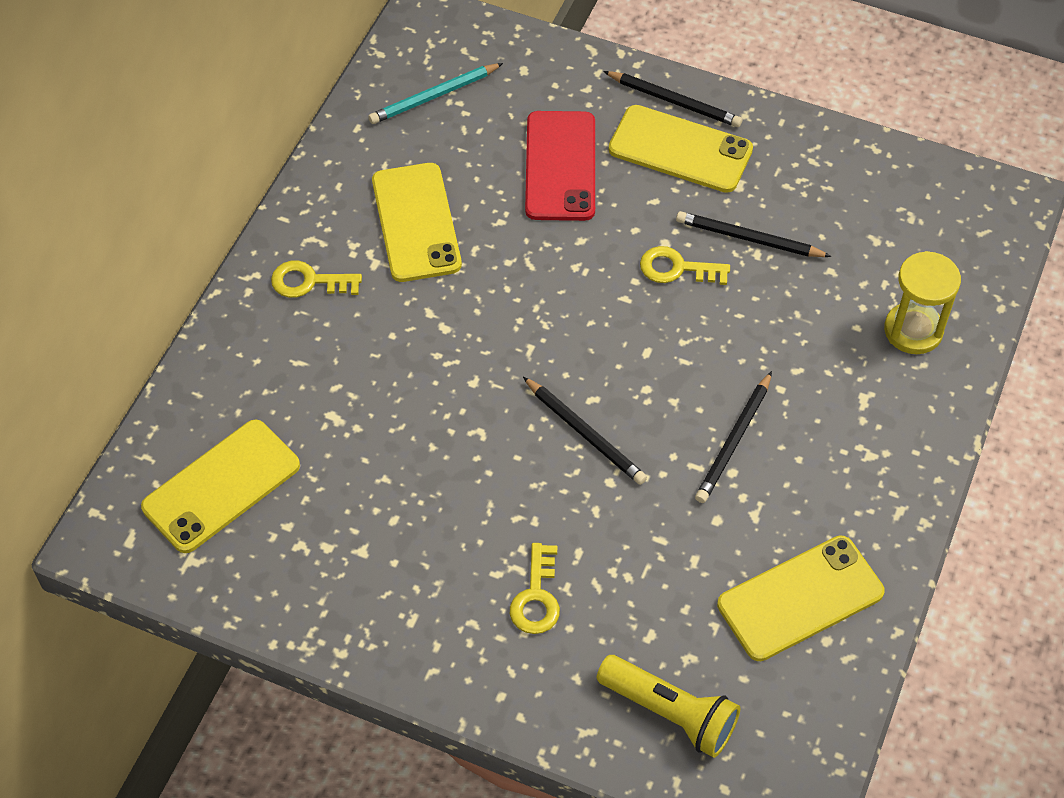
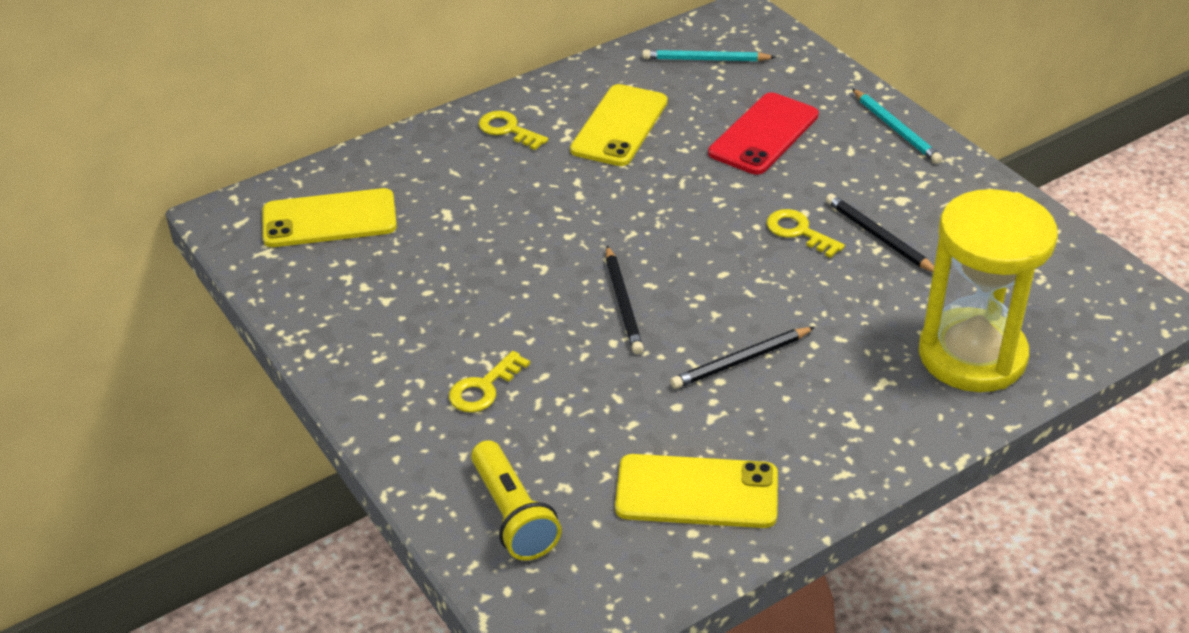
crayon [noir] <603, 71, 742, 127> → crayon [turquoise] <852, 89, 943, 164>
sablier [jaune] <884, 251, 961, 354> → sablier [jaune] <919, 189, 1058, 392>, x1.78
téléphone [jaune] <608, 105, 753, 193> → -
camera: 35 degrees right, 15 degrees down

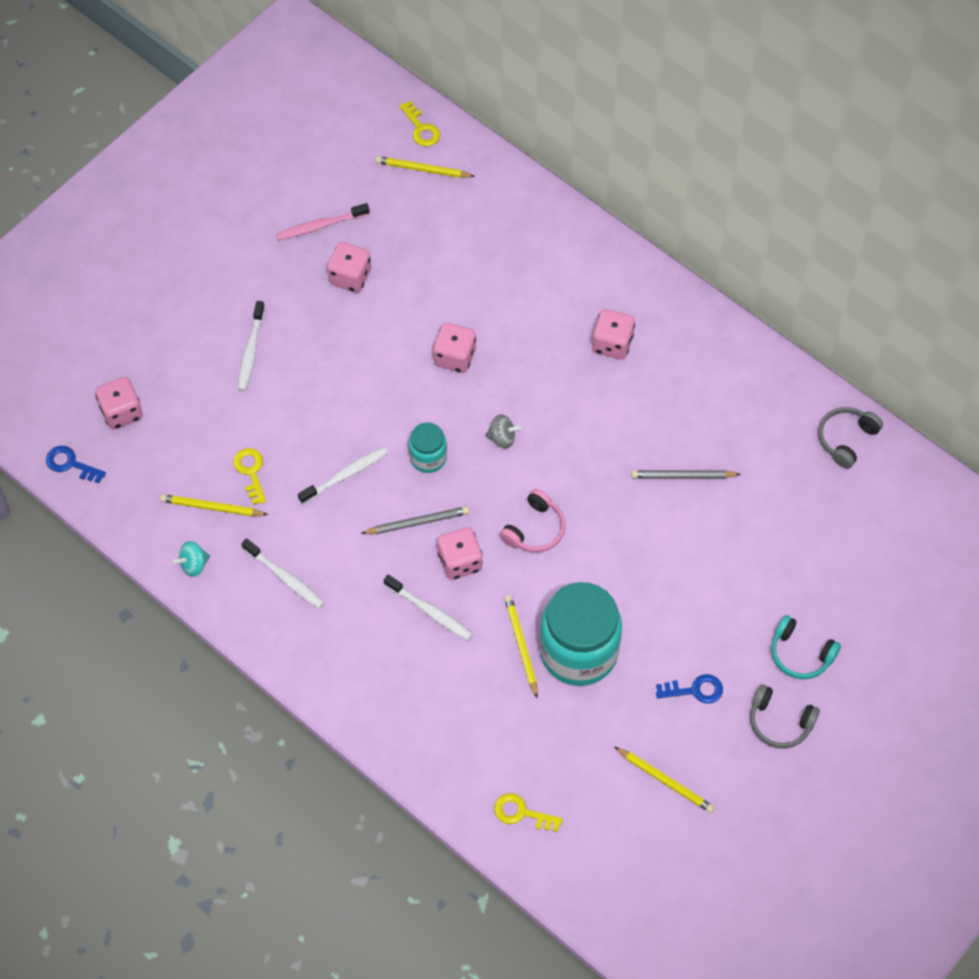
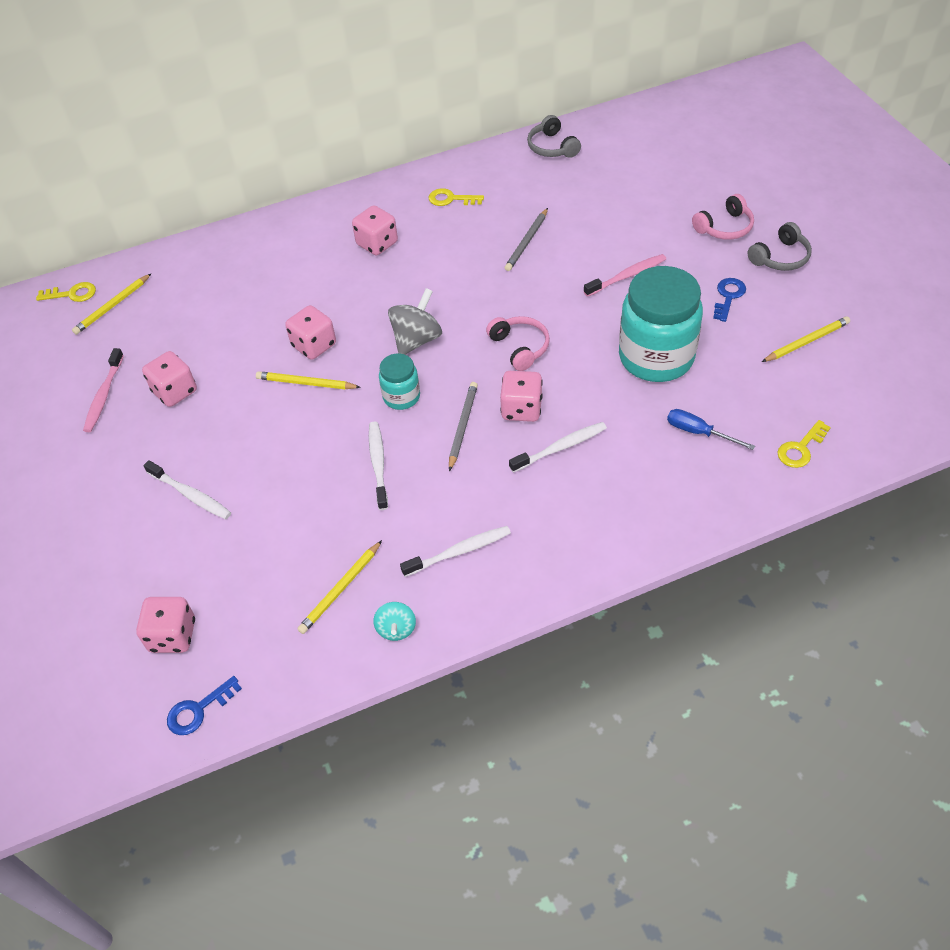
crayon [jaune] <504, 595, 538, 698> → crayon [jaune] <256, 371, 361, 390>, relocated
toupie [gris] <485, 414, 522, 448> → toupie [gris] <388, 288, 442, 355>, x1.69
clé [jaune] <233, 448, 266, 505> → clé [jaune] <429, 188, 484, 206>, relocated
- → brosse à dents [rose] <584, 254, 666, 297>
- → tournevis [bleu] <667, 409, 755, 450>
casque audio [turquoise] <771, 615, 841, 679> → casque audio [rose] <692, 194, 754, 240>
camera: 60 degrees left, 10 degrees down

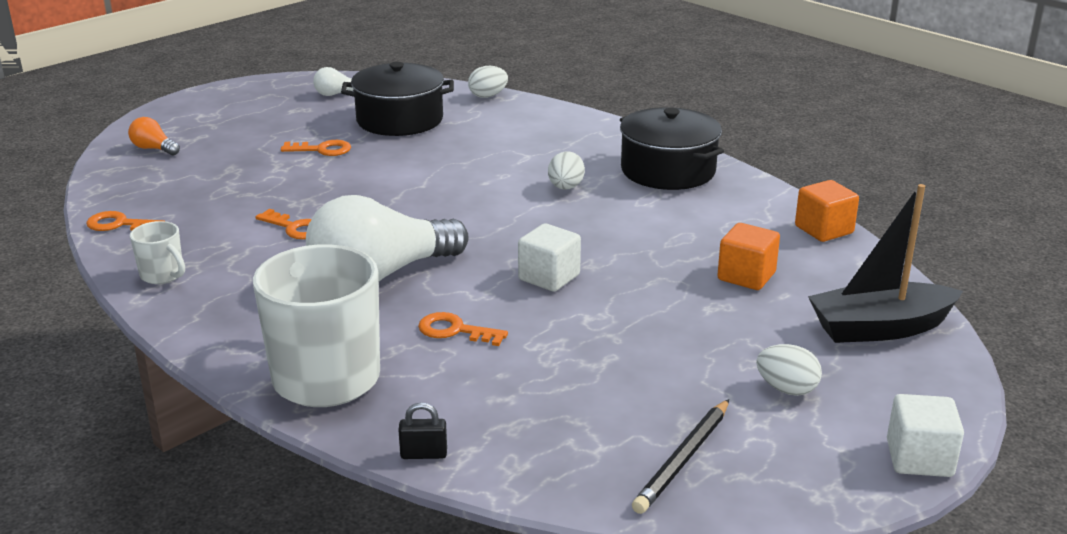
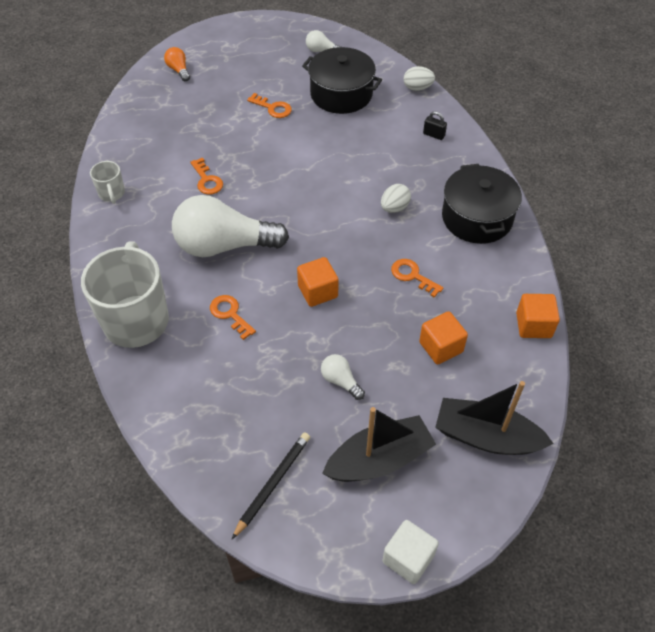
crayon [noir] <632, 399, 729, 514> → crayon [noir] <232, 432, 310, 539>, 150 degrees clockwise
cube [blanc] <518, 223, 581, 292> → cube [orange] <297, 257, 339, 307>
- → ampoule [blanc] <321, 354, 365, 400>
œuf [blanc] <756, 344, 822, 396> → bateau [noir] <322, 407, 436, 482>
clé [orange] <86, 211, 164, 231> → clé [orange] <391, 259, 443, 298>, relocated
cadenas [noir] <398, 402, 447, 459> → cadenas [noir] <423, 111, 447, 140>, relocated
camera: 30 degrees right, 25 degrees up

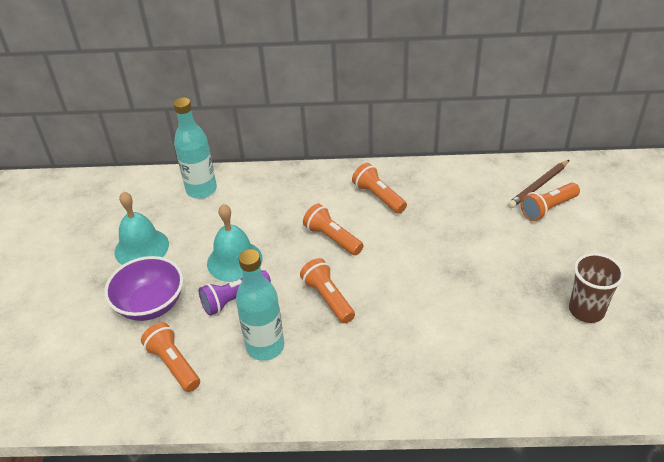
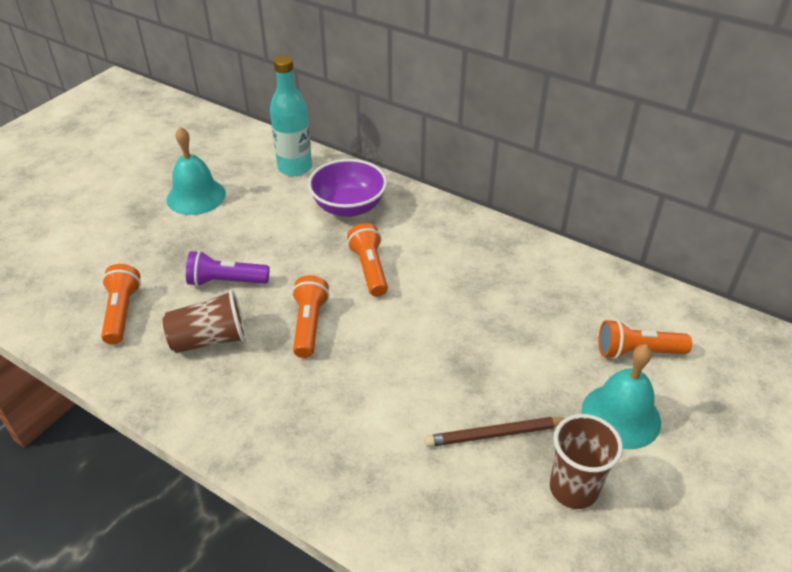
bouteille [turquoise] <236, 249, 284, 361> → gobelet [marron] <163, 290, 246, 353>
bol [violet] <104, 256, 183, 321> → bol [violet] <308, 159, 387, 217>, relocated
crayon [marron] <508, 160, 569, 208> → crayon [marron] <424, 417, 565, 447>, relocated
cloche [turquoise] <207, 204, 263, 282> → cloche [turquoise] <581, 344, 661, 449>, relocated
lampe de poche [orange] <352, 163, 407, 214> → -
camera: 30 degrees right, 0 degrees up

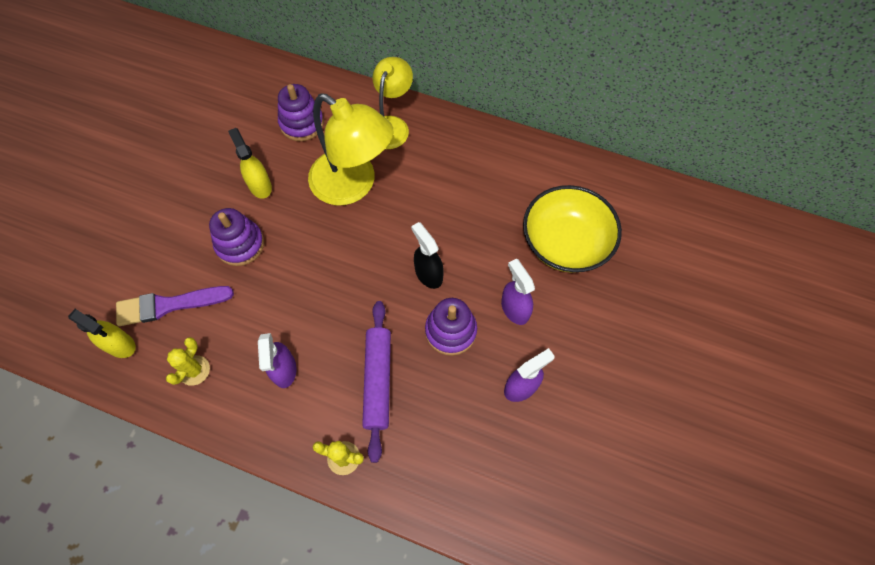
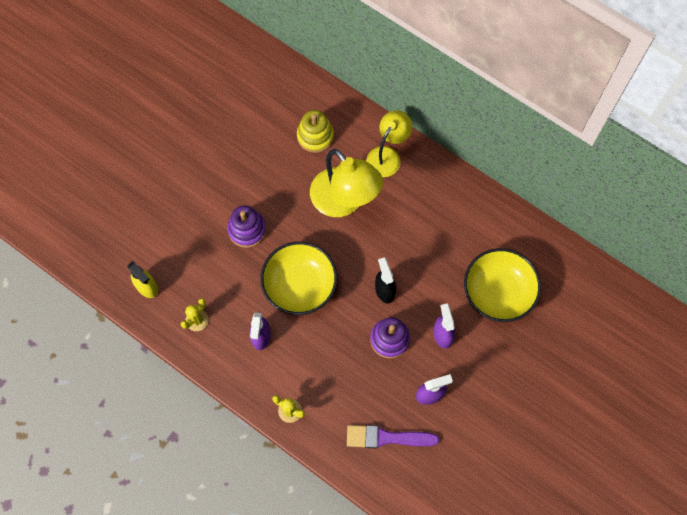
- → bol [jaune] <260, 242, 337, 315>
jouet à empiler [violet] <278, 84, 324, 141> → jouet à empiler [jaune] <297, 110, 334, 153>
pinceau [violet] <116, 286, 234, 326> → pinceau [violet] <347, 425, 439, 448>, relocated
vaporisateur [jaune] <228, 128, 272, 199> → -
rouleau à pâtisserie [violet] <362, 301, 391, 463> → -
camera: 15 degrees right, 5 degrees up

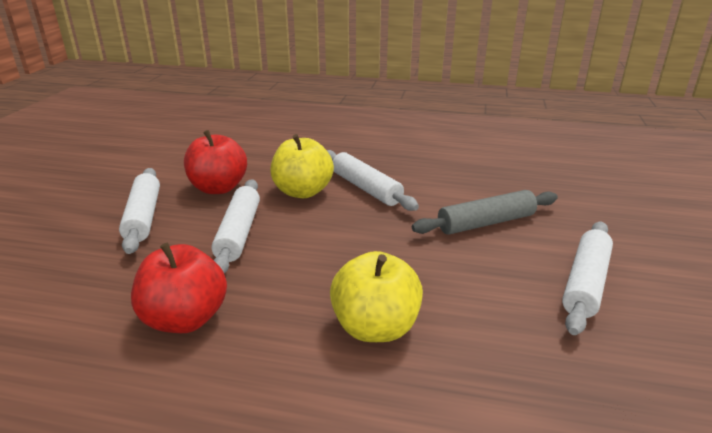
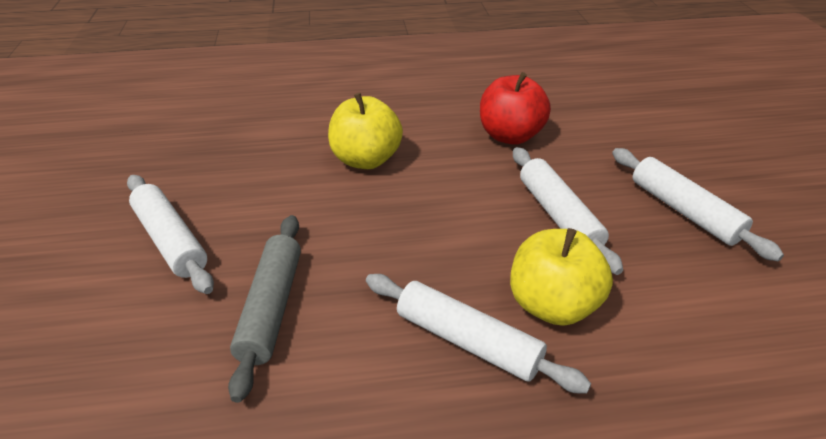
rouleau à pâtisserie [blanc] <562, 222, 613, 335> → rouleau à pâtisserie [blanc] <127, 175, 214, 294>, 45 degrees counterclockwise
rouleau à pâtisserie [gris] <412, 190, 558, 235> → rouleau à pâtisserie [gris] <228, 215, 301, 403>, 45 degrees counterclockwise
pomme [rouge] <184, 130, 247, 194> → -
camera: 160 degrees right, 10 degrees up

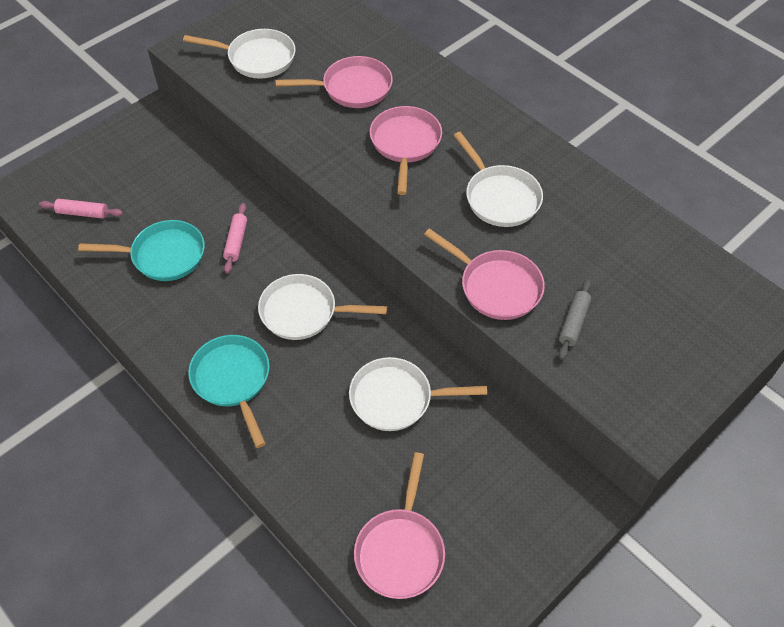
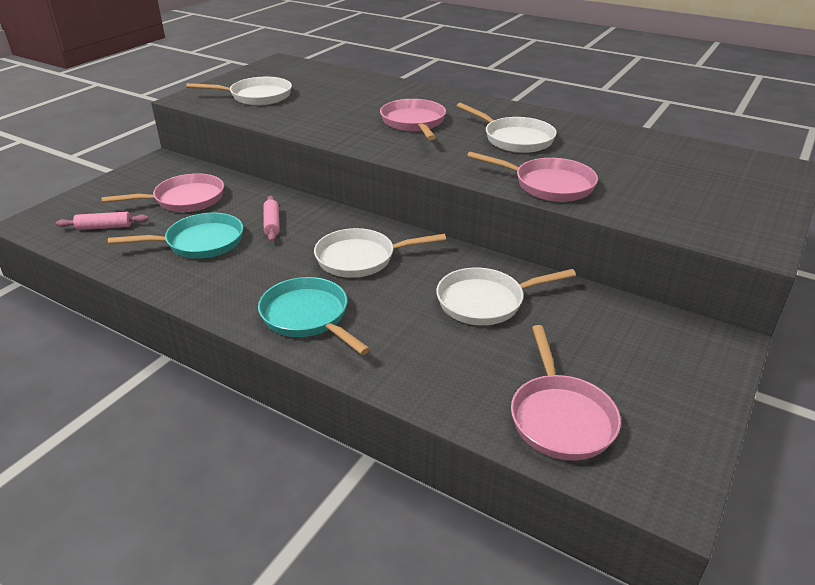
poêle [rose] <275, 56, 393, 108> → poêle [rose] <101, 173, 224, 212>, relocated
rouleau à pâtisserie [gris] <558, 279, 592, 360> → -
camera: 15 degrees left, 20 degrees down

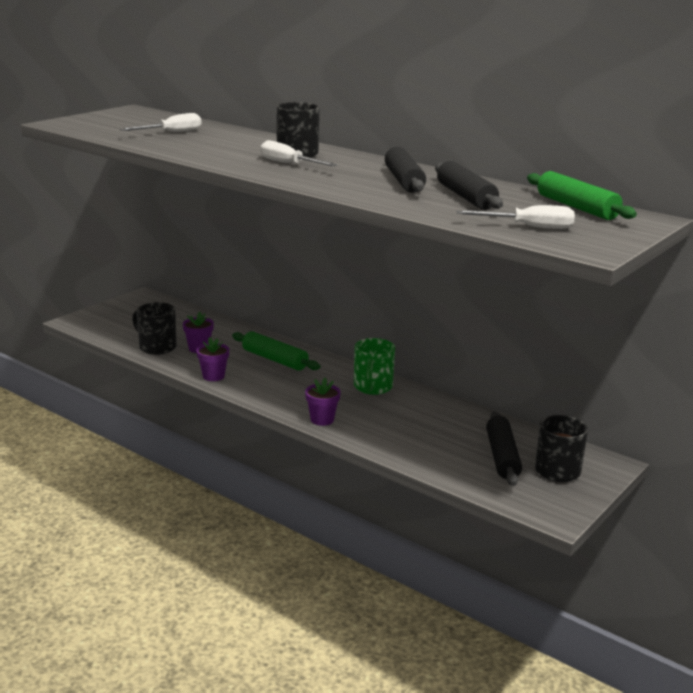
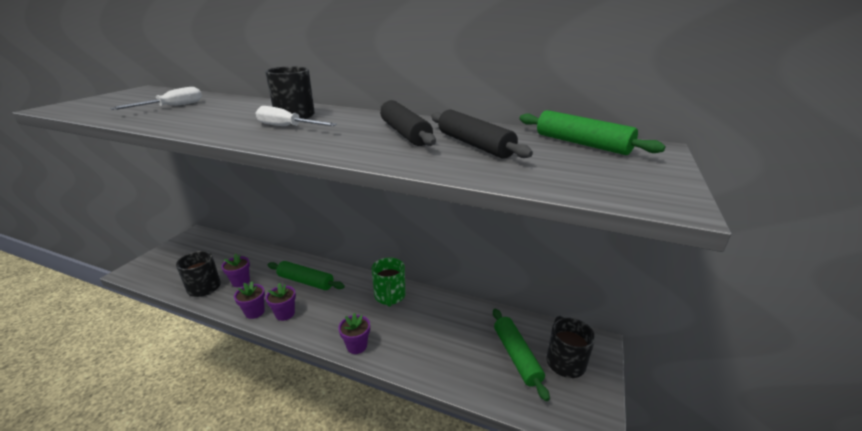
- → pot de fleurs [violet] <265, 283, 296, 321>
rouleau à pâtisserie [noir] <486, 412, 522, 486> → rouleau à pâtisserie [vert] <493, 309, 550, 401>
tournevis [blanc] <456, 205, 575, 229> → -
camera: 15 degrees left, 5 degrees up

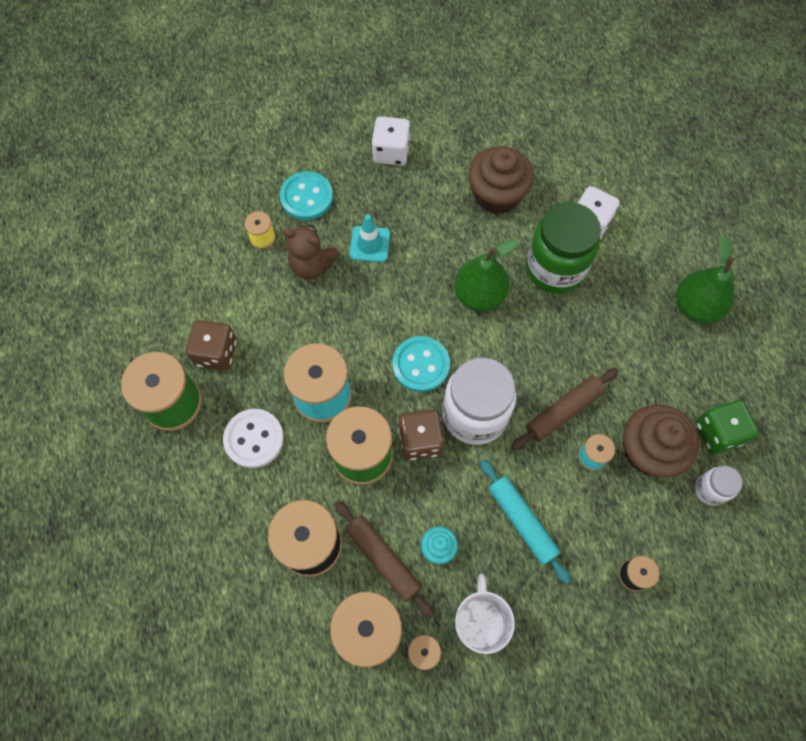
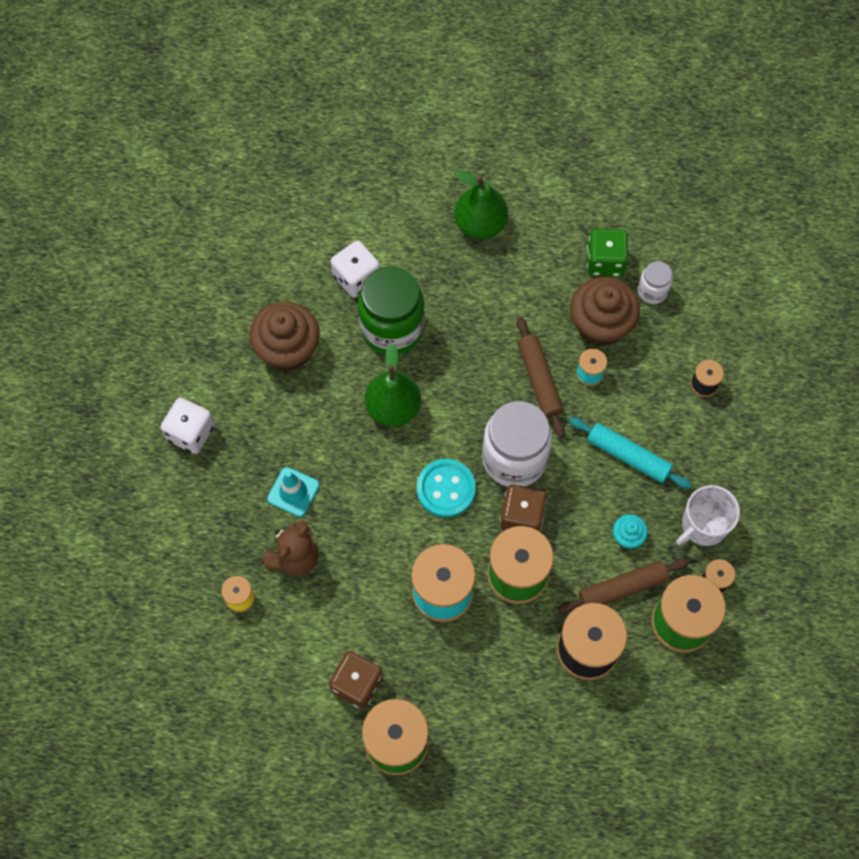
rouleau à pâtisserie [turquoise] <480, 459, 571, 584> → rouleau à pâtisserie [turquoise] <569, 417, 691, 489>, 45 degrees clockwise
tasse [blanc] <455, 574, 515, 654> → tasse [blanc] <676, 485, 740, 546>, 60 degrees counterclockwise
bouton [blanc] <223, 409, 284, 468> → -
bouton [turquoise] <280, 172, 333, 220> → -
camera: 70 degrees left, 0 degrees up

